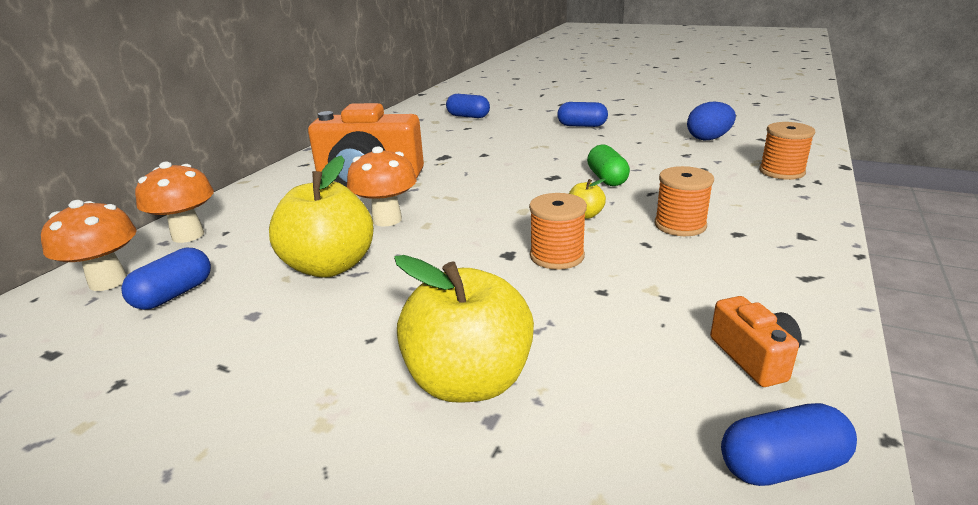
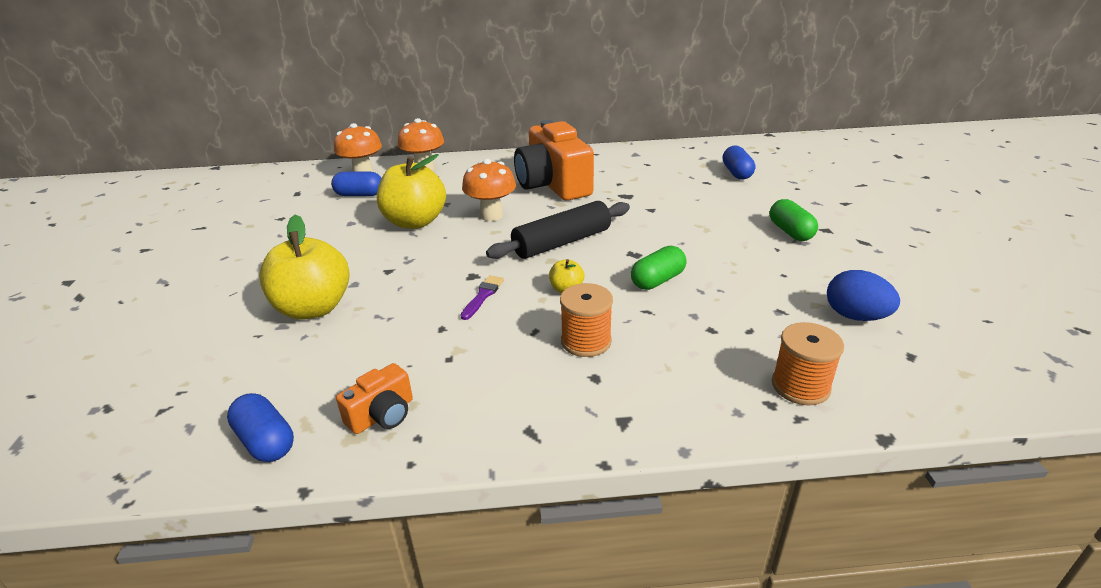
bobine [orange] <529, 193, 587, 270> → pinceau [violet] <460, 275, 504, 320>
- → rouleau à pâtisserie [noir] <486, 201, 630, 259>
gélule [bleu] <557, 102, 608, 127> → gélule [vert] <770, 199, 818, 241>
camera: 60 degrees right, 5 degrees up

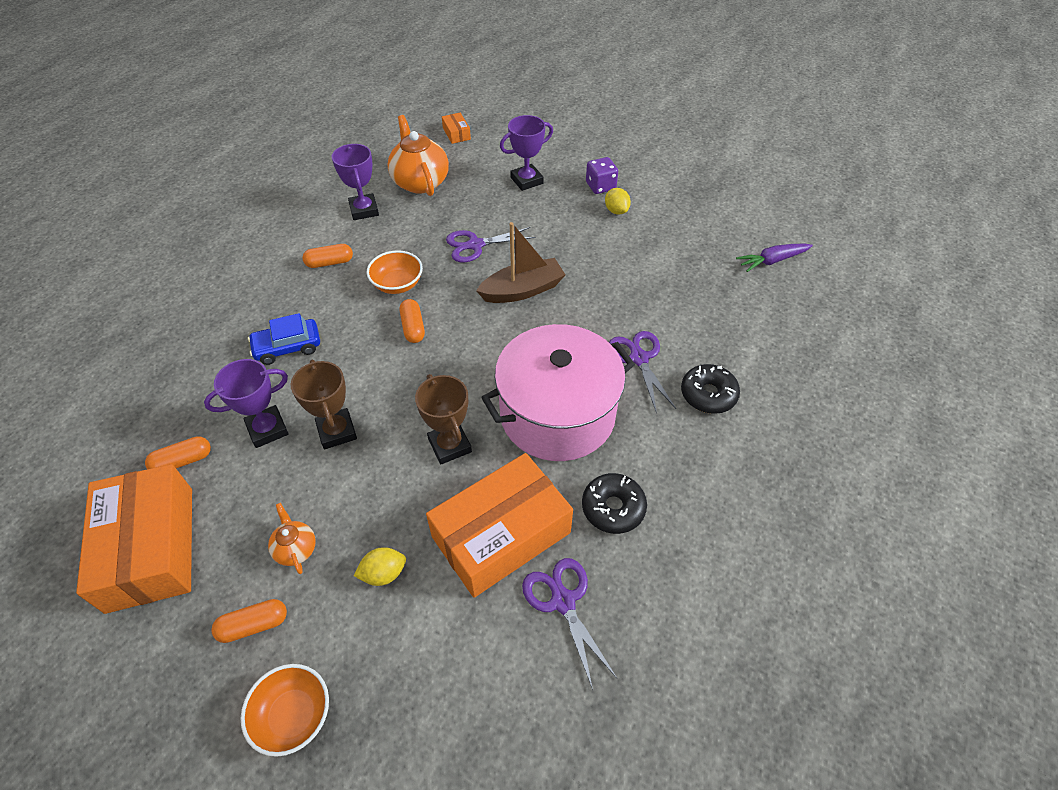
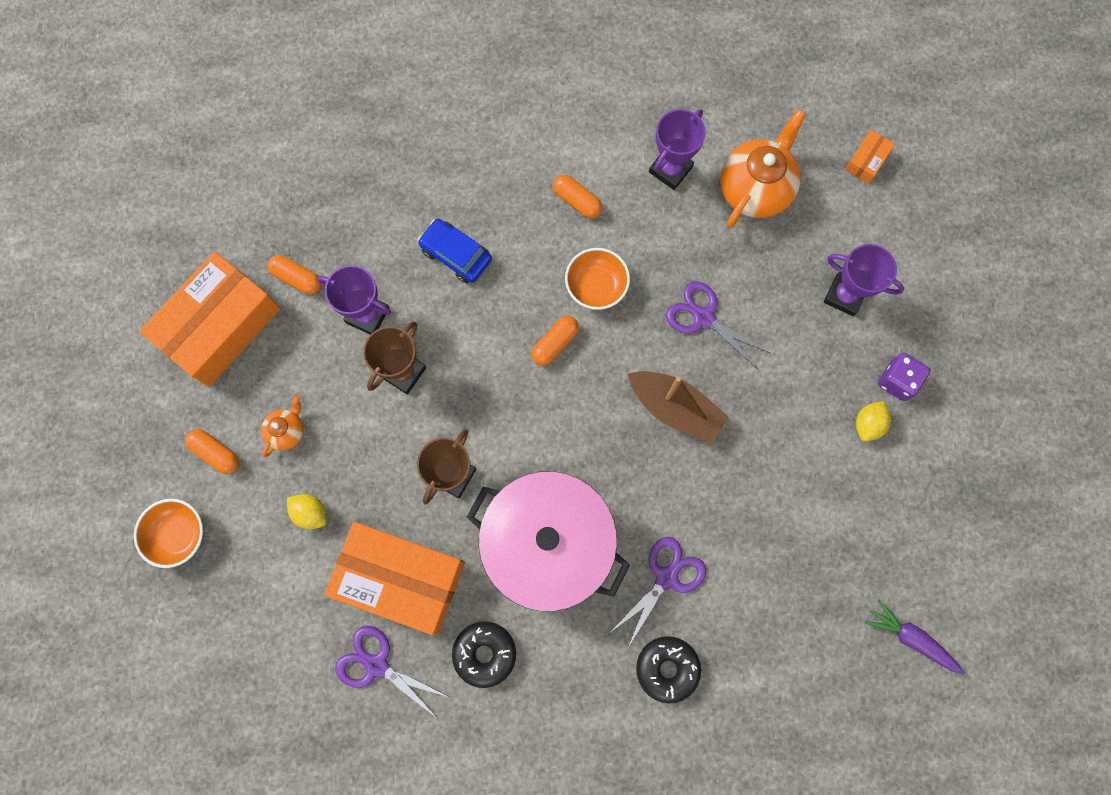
ciseaux [violet] <522, 558, 617, 690> → ciseaux [violet] <335, 626, 449, 719>, 90 degrees counterclockwise
camera: 55 degrees right, 25 degrees up

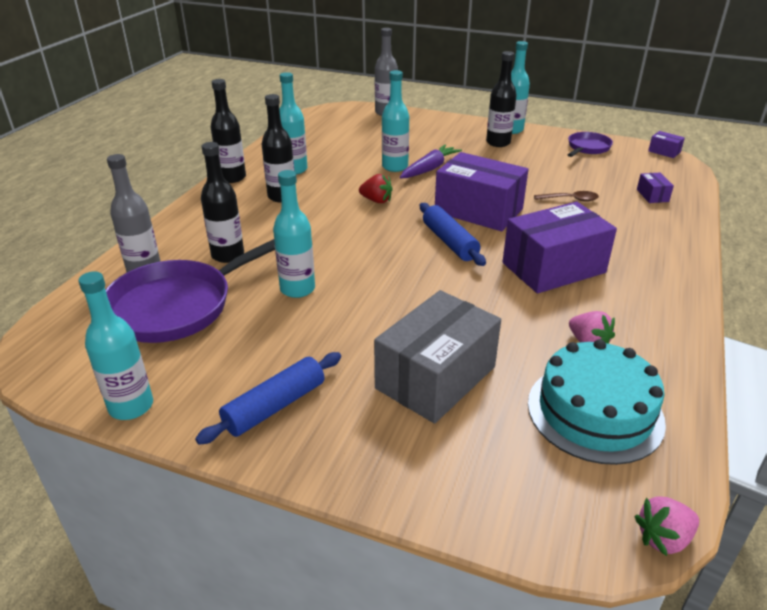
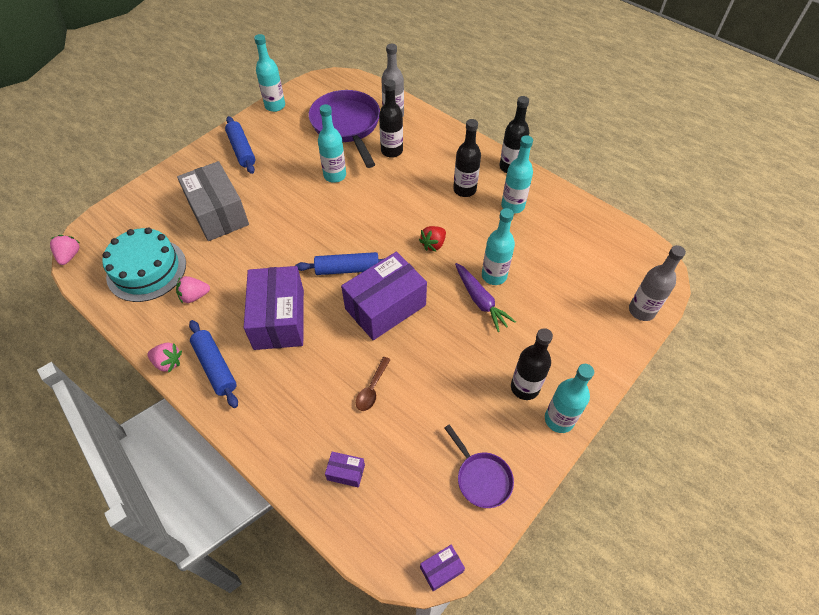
- → fraise [rose] <147, 343, 182, 372>
- → rouleau à pâtisserie [bleu] <189, 320, 238, 408>
camera: 110 degrees right, 20 degrees up

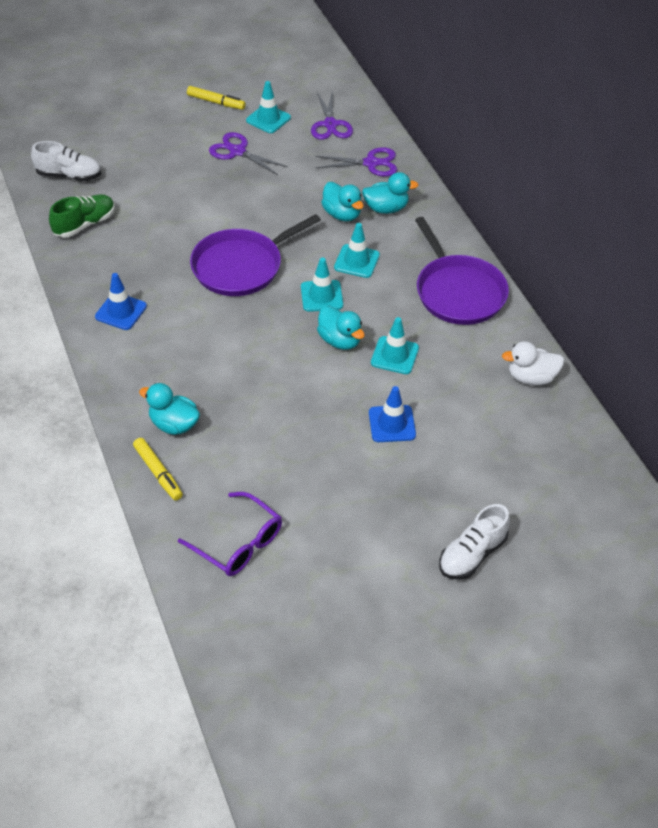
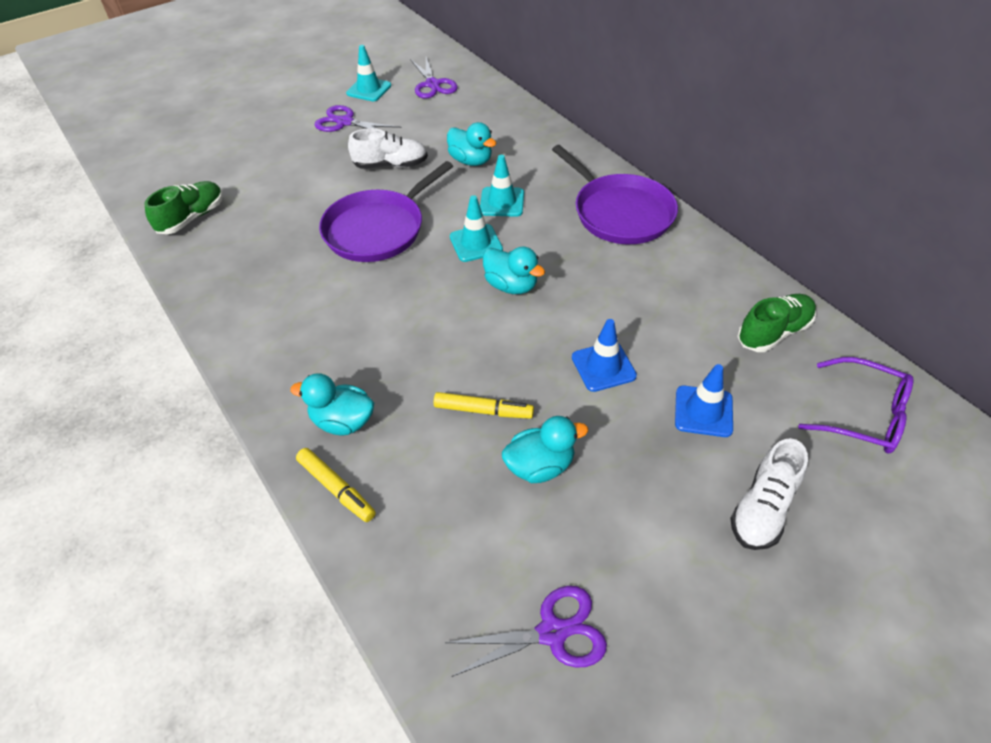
chaussure [blanc] <31, 141, 101, 181> → chaussure [blanc] <348, 128, 428, 169>, relocated
feutre [jaune] <187, 86, 246, 110> → feutre [jaune] <433, 392, 534, 419>, relocated
ciseaux [violet] <315, 147, 397, 176> → ciseaux [violet] <445, 586, 607, 677>, relocated
canard [turquoise] <362, 172, 419, 214> → canard [turquoise] <502, 416, 588, 483>, relocated
cône de chantier [bleu] <95, 273, 147, 330> → cône de chantier [bleu] <675, 364, 733, 437>, relocated
- → chaussure [vert] <737, 294, 816, 352>
lunettes [violet] <178, 492, 282, 576> → lunettes [violet] <798, 357, 914, 454>, relocated
cône de chantier [turquoise] <371, 317, 419, 374> → -
canard [blanc] <502, 341, 564, 385> → -
camera: 10 degrees left, 0 degrees up

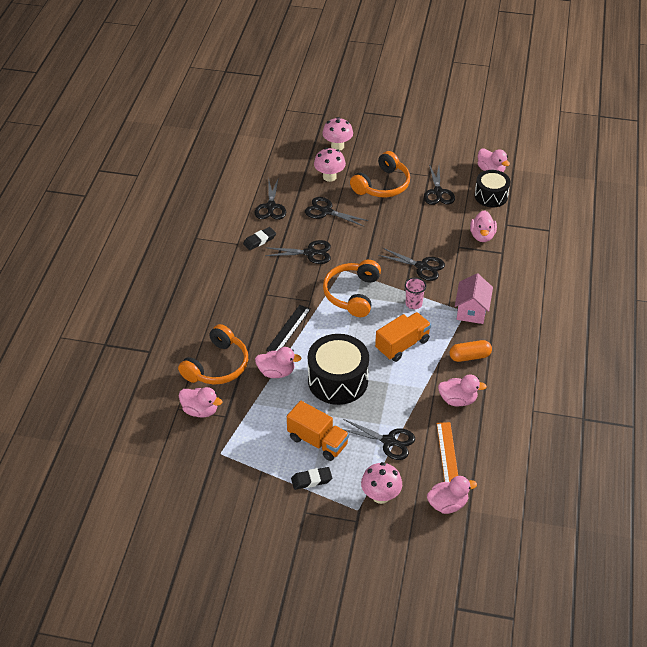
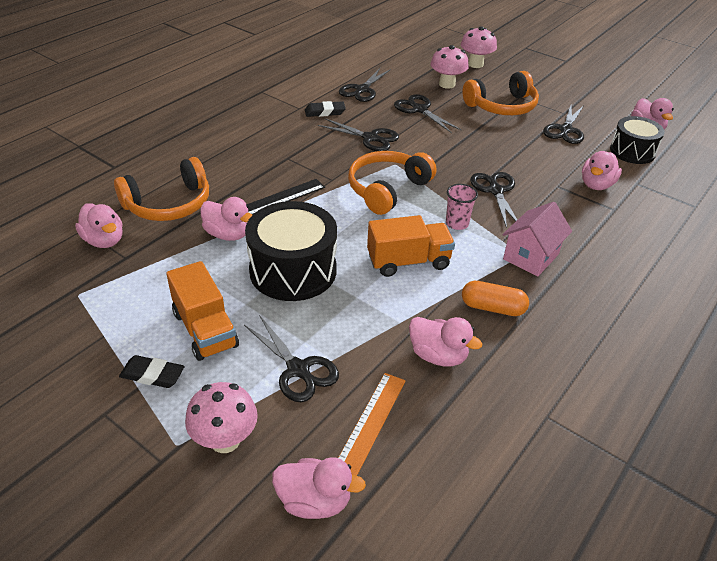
ciseaux [noir] <378, 248, 445, 281> → ciseaux [noir] <470, 172, 517, 228>, 150 degrees counterclockwise
camera: 25 degrees right, 5 degrees down

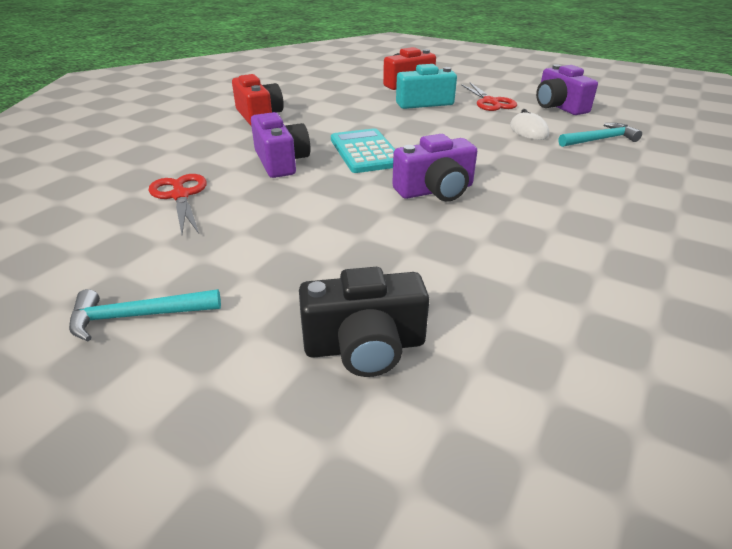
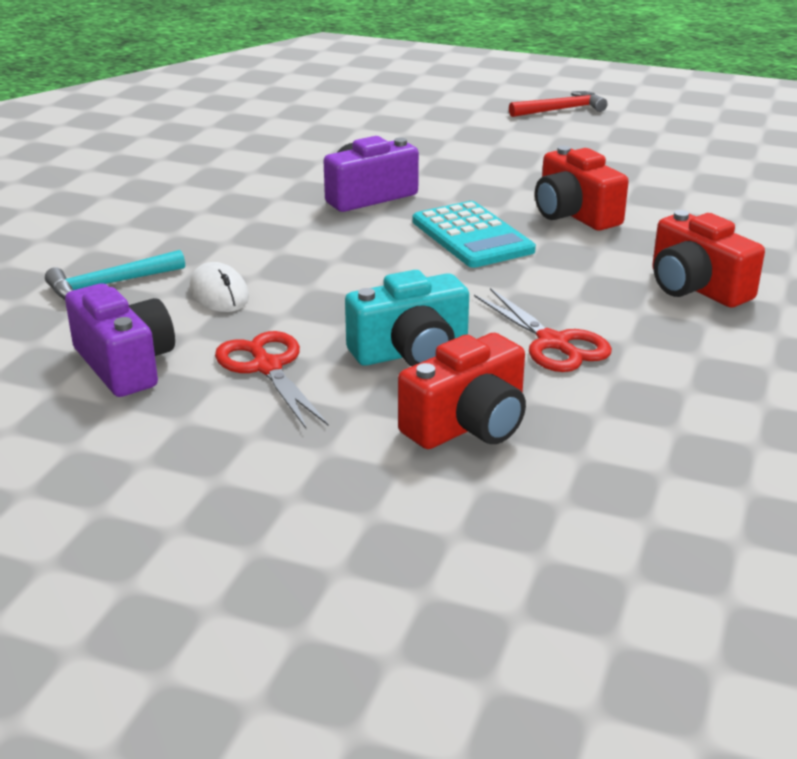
ciseaux [rouge] <148, 174, 207, 235> → ciseaux [rouge] <474, 288, 612, 372>, relocated
marteau [turquoise] <69, 289, 221, 341> → marteau [rouge] <509, 91, 608, 117>
appareil photo [violet] <251, 112, 310, 178> → appareil photo [rouge] <535, 146, 629, 231>
appareil photo [noir] <299, 267, 429, 377> → -
camera: 170 degrees right, 5 degrees down

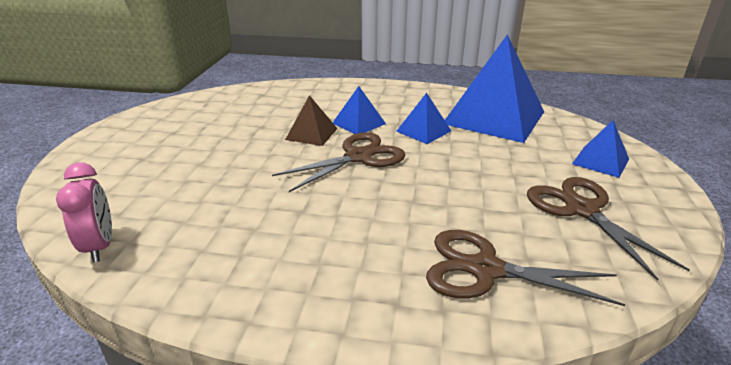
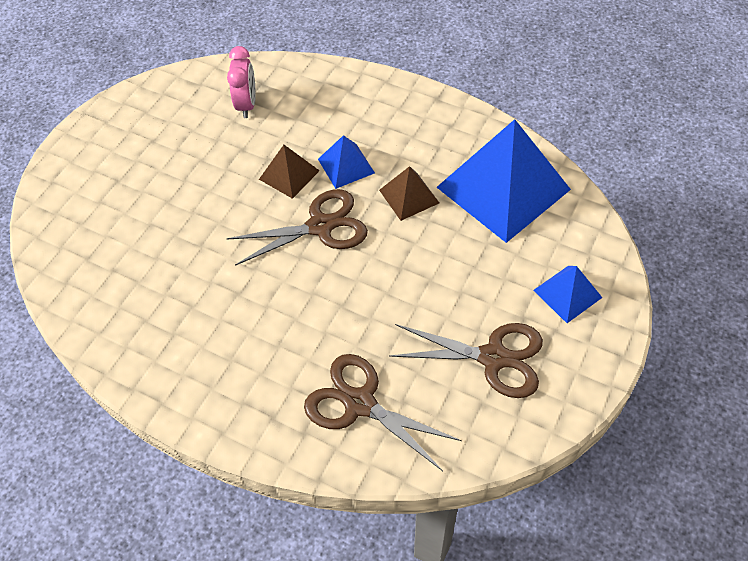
réveil [rose] <56, 162, 112, 263> → réveil [rose] <227, 46, 256, 118>, relocated
pyramide [bleu] <396, 93, 451, 144> → pyramide [marron] <379, 166, 439, 221>
ciseaux [marron] <527, 177, 690, 281> → ciseaux [marron] <389, 323, 543, 398>, 105 degrees clockwise
camera: 20 degrees right, 25 degrees up

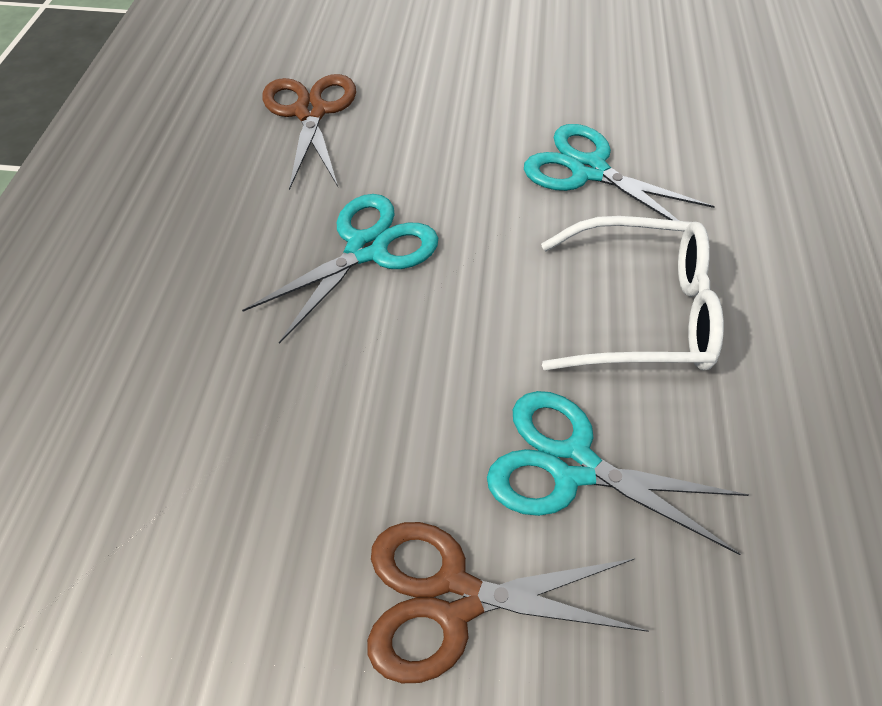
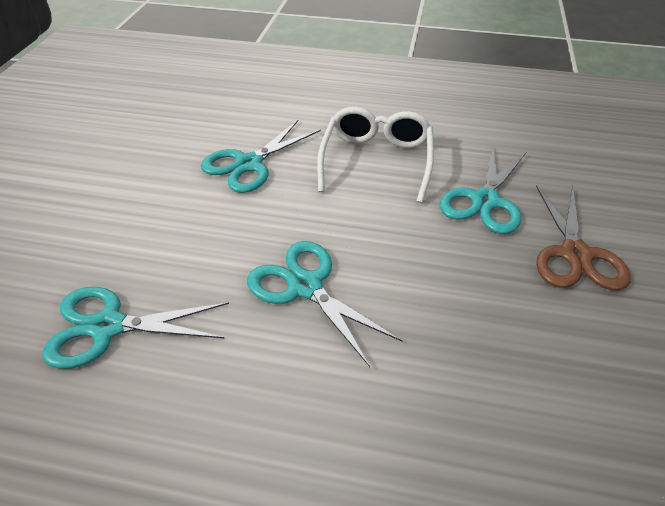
ciseaux [marron] <262, 74, 356, 190> → ciseaux [turquoise] <42, 287, 229, 369>
camera: 85 degrees left, 10 degrees down

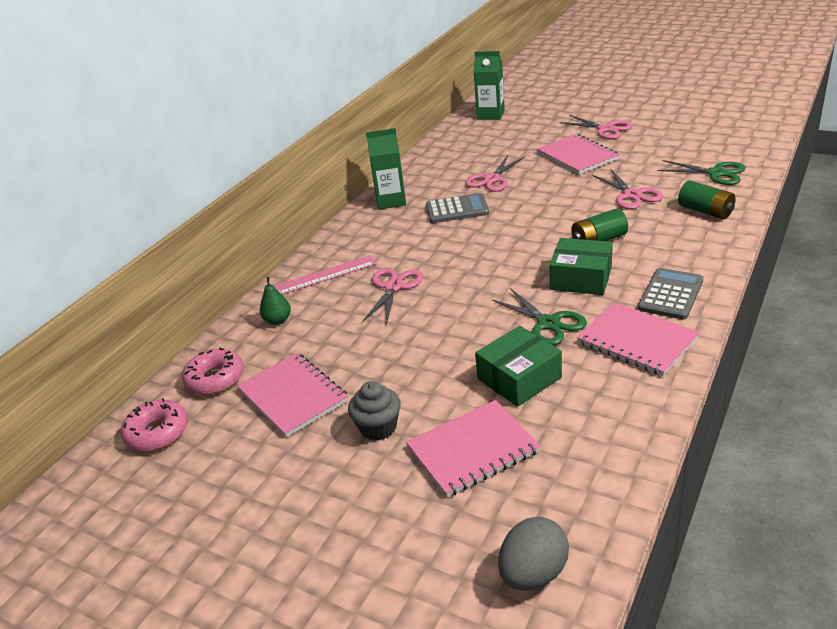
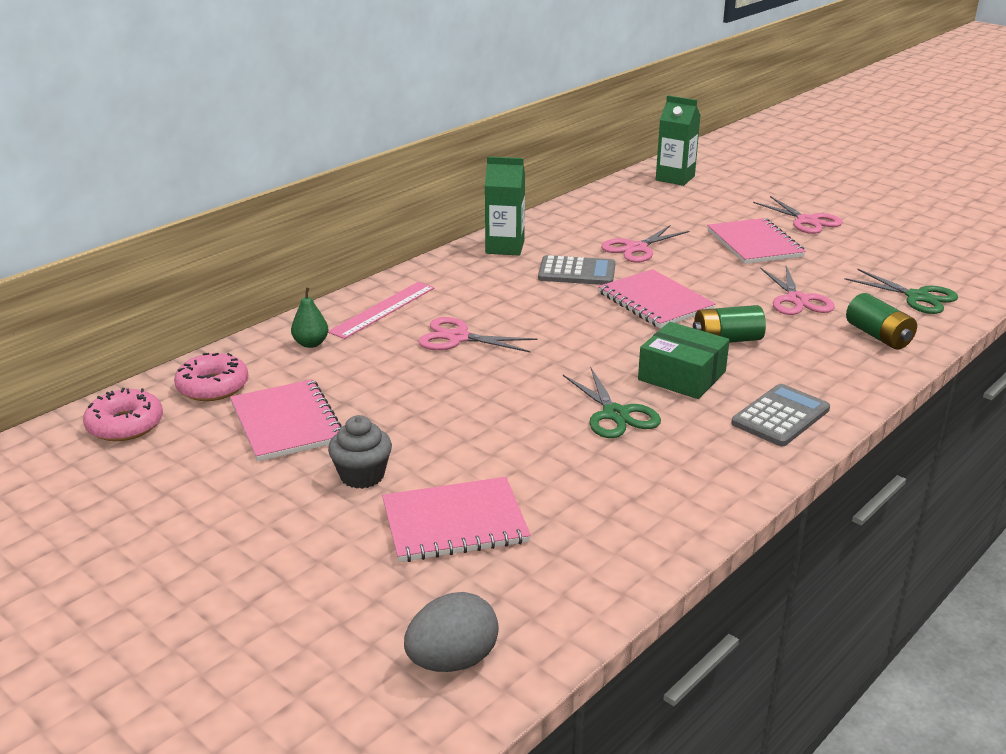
règle [rose] <274, 255, 376, 295> → règle [rose] <328, 282, 435, 339>, 45 degrees counterclockwise
ciseaux [rose] <362, 268, 423, 326> → ciseaux [rose] <418, 317, 538, 353>, 105 degrees counterclockwise
carnet [rose] <577, 302, 699, 376> → carnet [rose] <598, 269, 716, 328>, relocated
boîte [vert] <475, 326, 562, 407> → -
camera: 10 degrees right, 5 degrees down

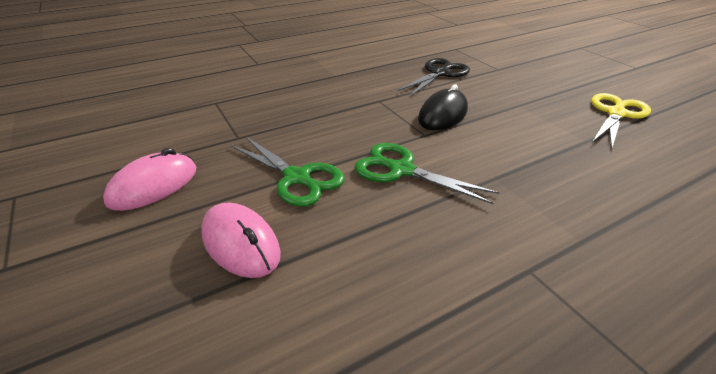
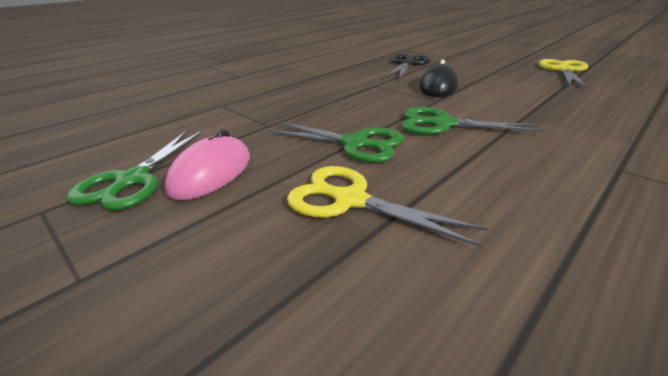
- → ciseaux [vert] <67, 130, 203, 210>
souris [rose] <201, 202, 281, 278> → ciseaux [jaune] <287, 166, 488, 247>
camera: 15 degrees left, 5 degrees down

